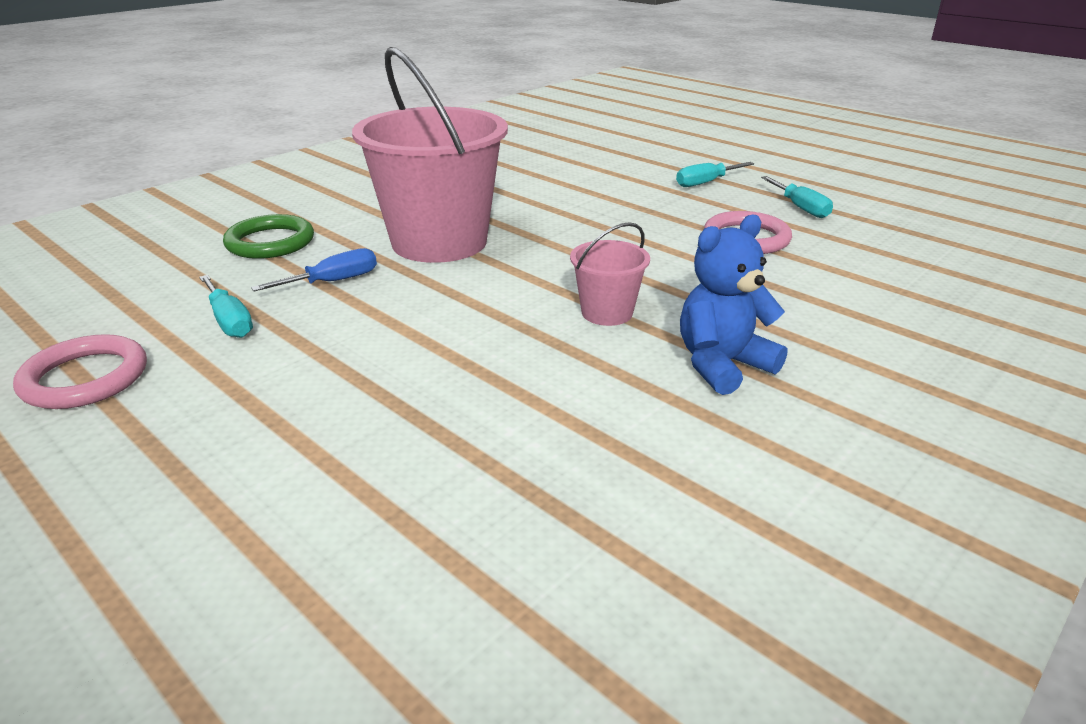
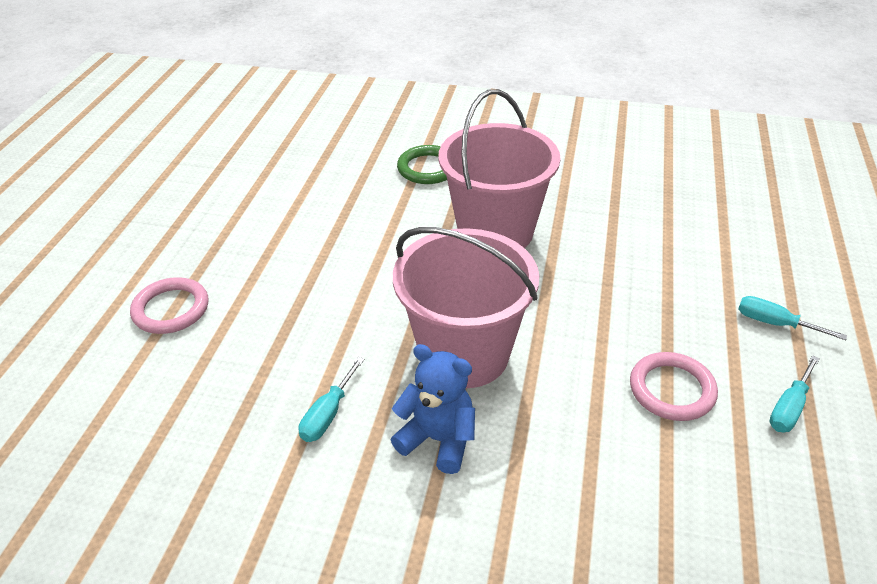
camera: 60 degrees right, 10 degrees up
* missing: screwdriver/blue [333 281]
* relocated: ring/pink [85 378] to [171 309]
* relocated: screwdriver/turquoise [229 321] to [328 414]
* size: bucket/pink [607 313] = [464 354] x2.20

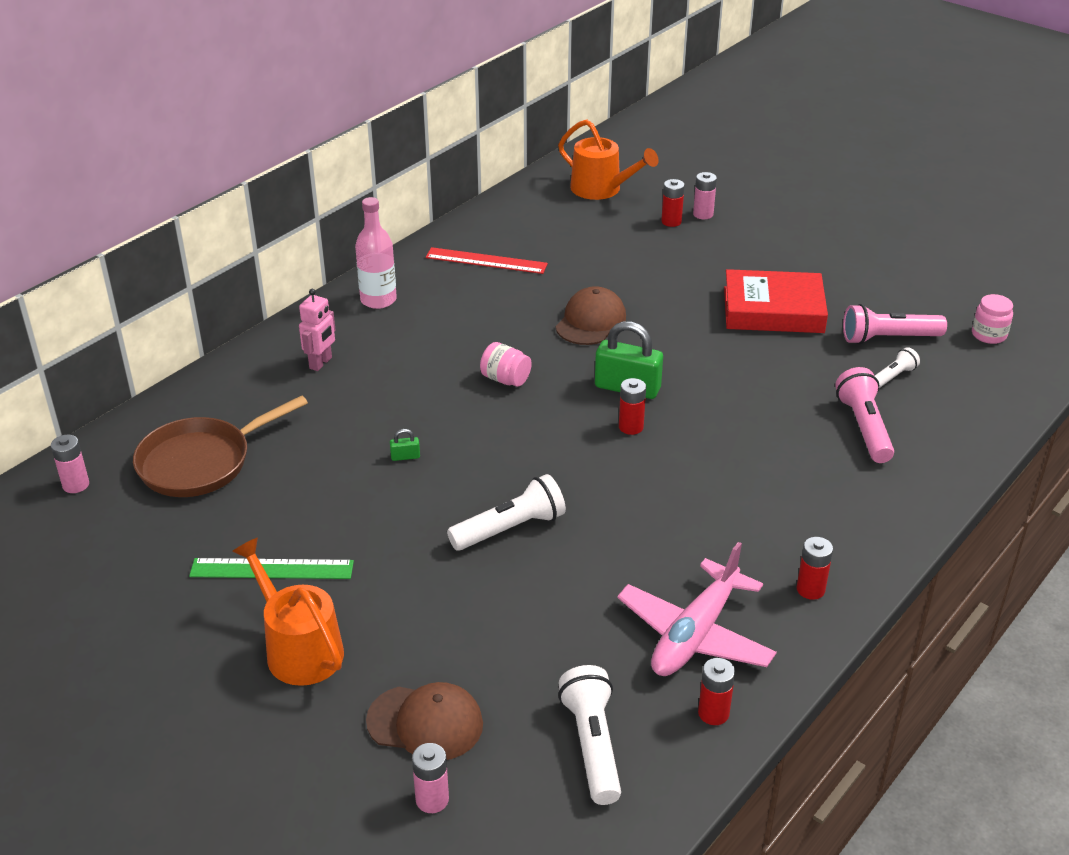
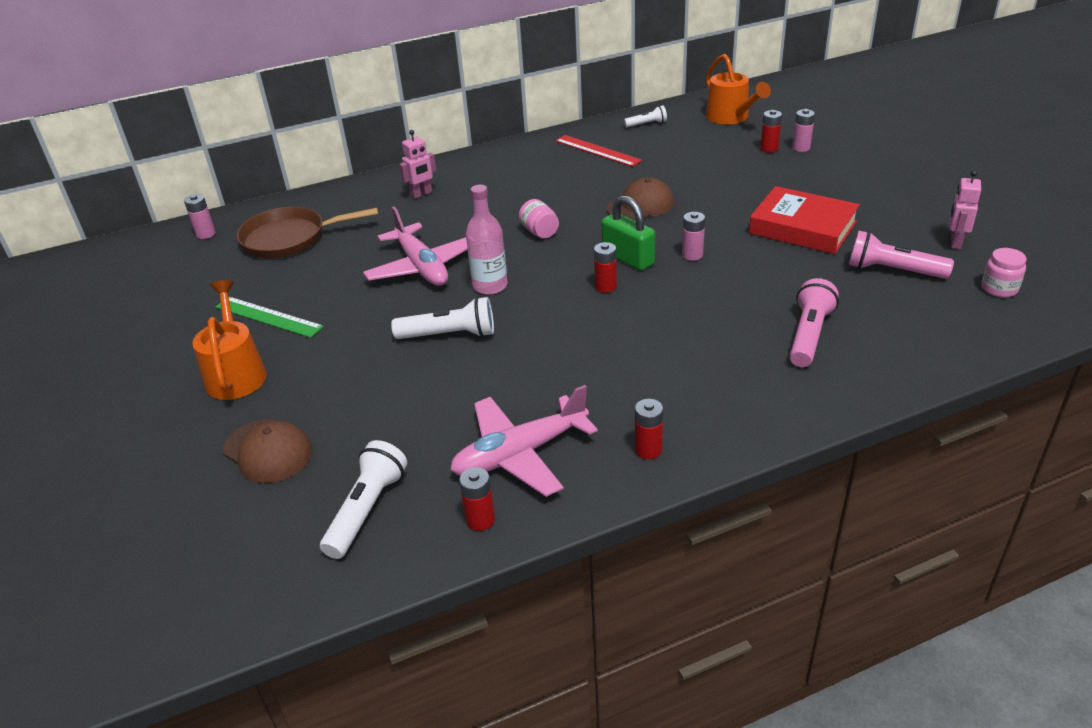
camera: 30 degrees right, 0 degrees up
* appeared: robot/pink [955 242]
* relocated: bottle/pink [378 300] to [490 286]
* relocated: battery/pink [432 800] to [692 255]
* relocated: flashlight/white [892 377] to [647 124]
* exchanged: padlock/green [405 457] to plane/pink [421 267]

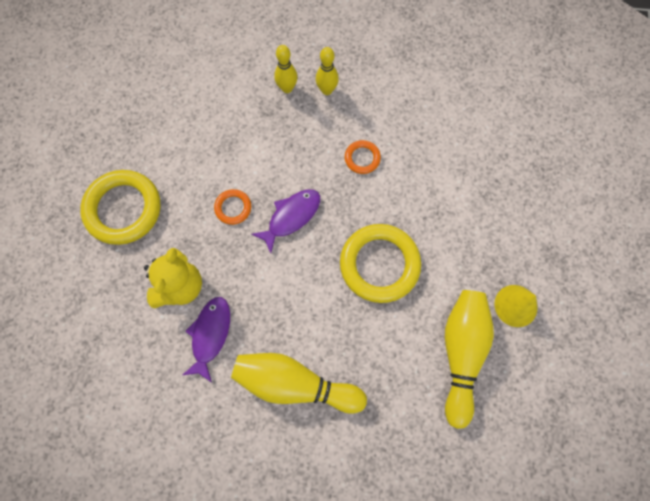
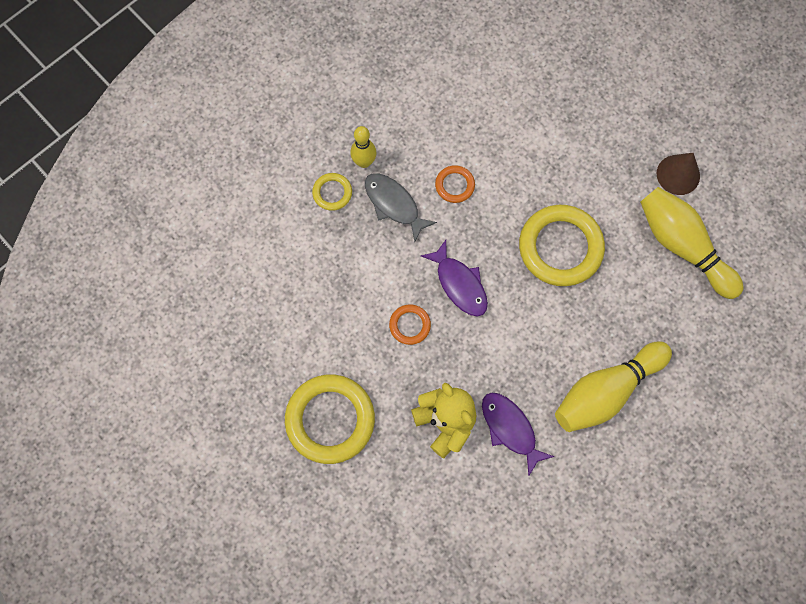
camera: 50 degrees left, 0 degrees up
* appeared: fish/grey [394 204]
* exchanged: bowling pin/yellow [287 88] to ring/yellow [332 193]
* colour: cone/yellow [515 305] to cone/brown [678 174]
* spun: fish/purple [291 217] = [459 284] 150 degrees clockwise

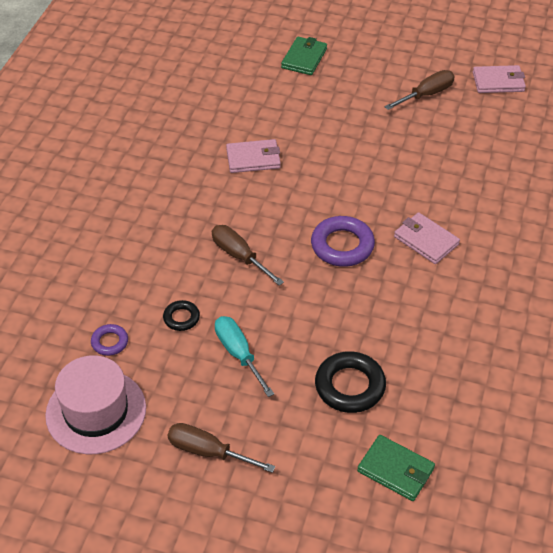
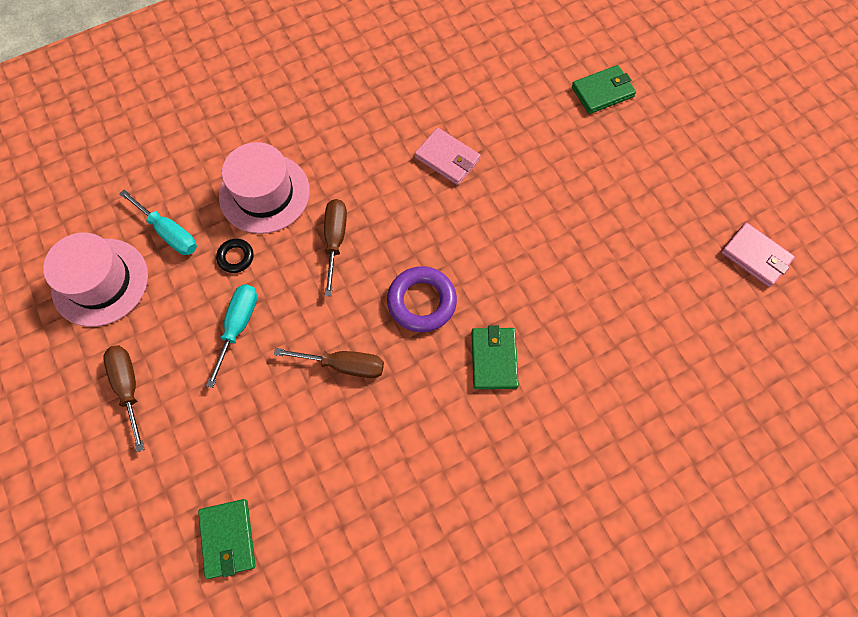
camera: 45 degrees right, 20 degrees up
* missing: ring/black [350 386]
* appeared: hat/pink [264 193]
* relocated: screwdriver/brown [426 94] to [344 365]
* exchanged: ring/purple [110 342] to screwdriver/turquoise [169 233]
* colour: wallet/pink [426 240] to wallet/green [494 359]

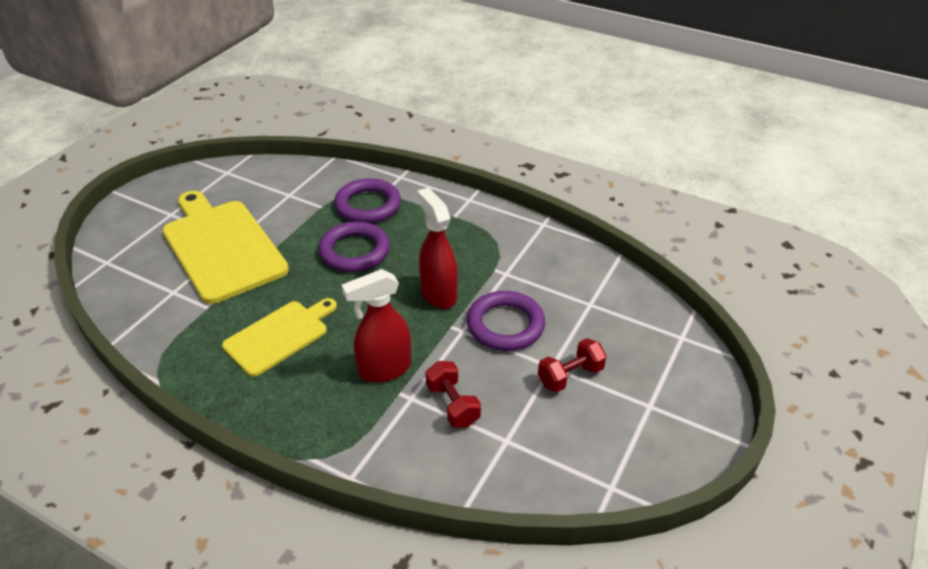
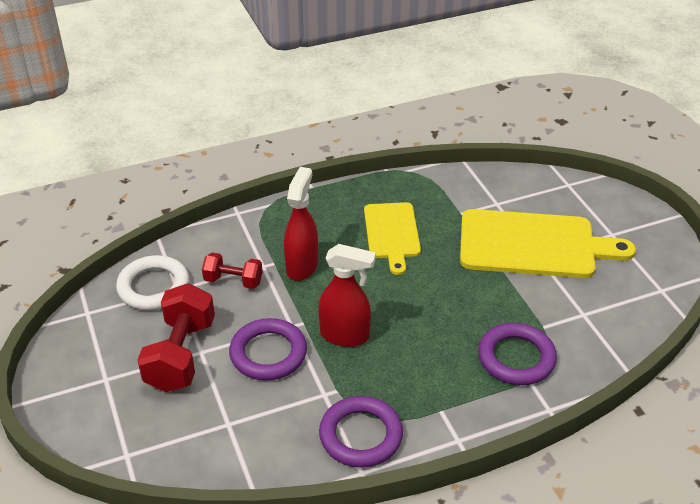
camera: 130 degrees right, 0 degrees up
* appeared: ring/white [154 287]
* relocated: ring/purple [354 251] to [361 435]
* size: dumbbell/red [570 376] = [180 355] x1.73

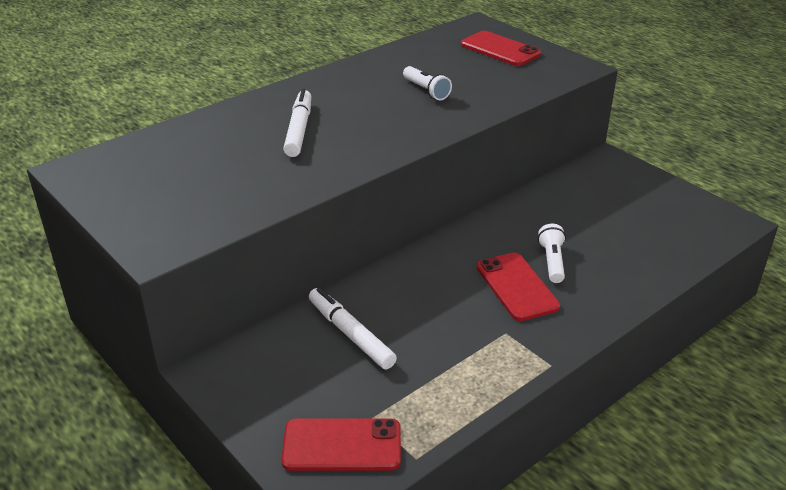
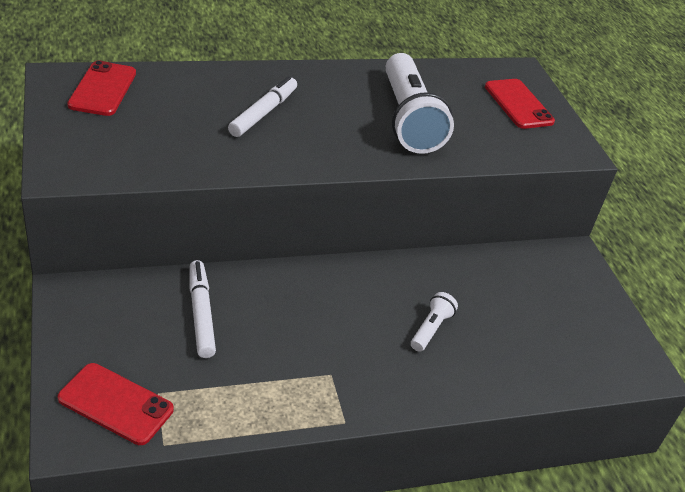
camera: 20 degrees right, 5 degrees up
* relocated: phone/red [517 287] to [103 89]
* size: flashlight/white [426 91] = [409 119] x2.26

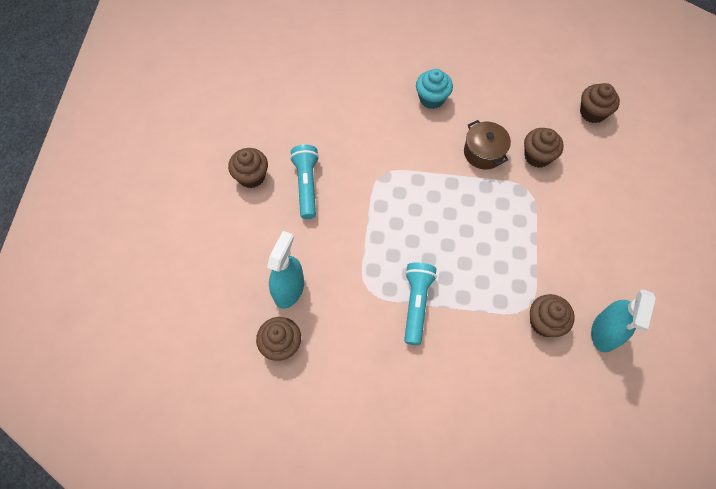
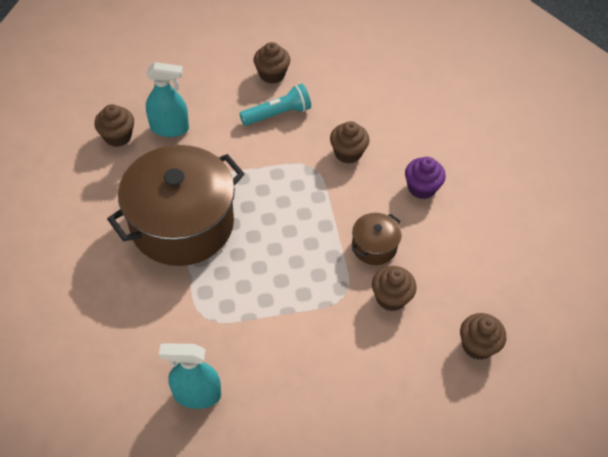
camera: 70 degrees right, 10 degrees down
* relocated: cupcake/brown [544 322] to [348 153]
* exchanged: flashlight/turquoise [416 304] to pot/brown [182 223]
* colour: cupcake/turquoise [432 98] to cupcake/purple [421 188]

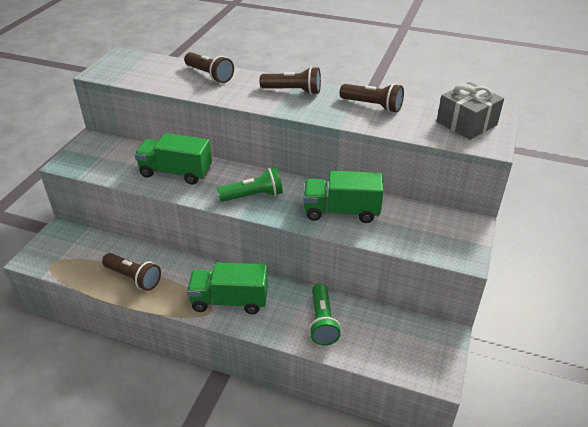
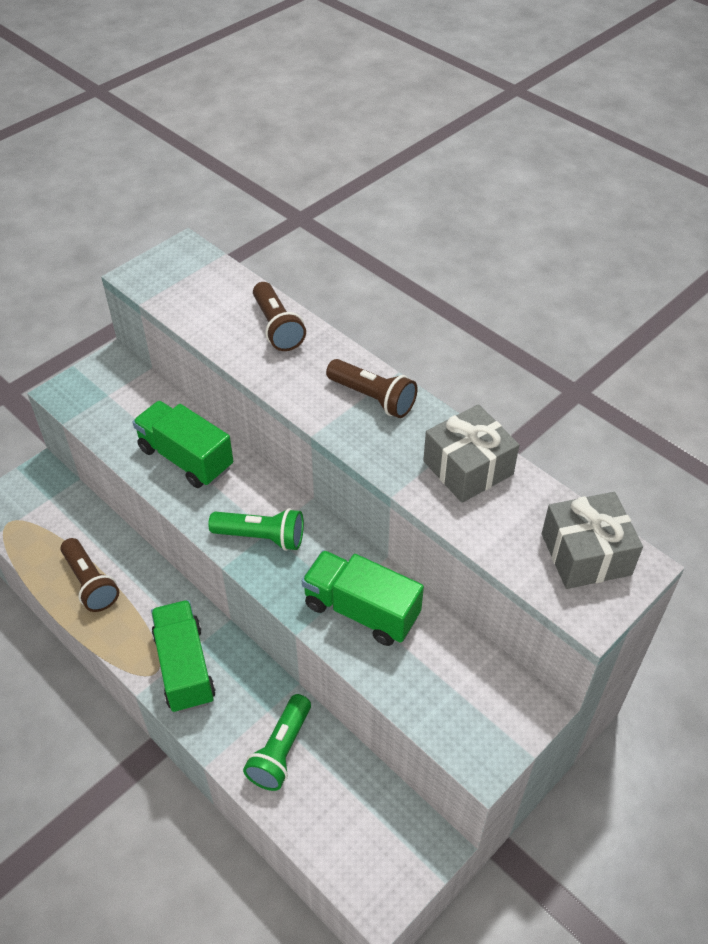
camera: 25 degrees right, 10 degrees up
* exchanged: flashlight/brown [372 106] to gift/grey [468 468]
* spun: truck/green [229 301] = [184 667] 45 degrees clockwise

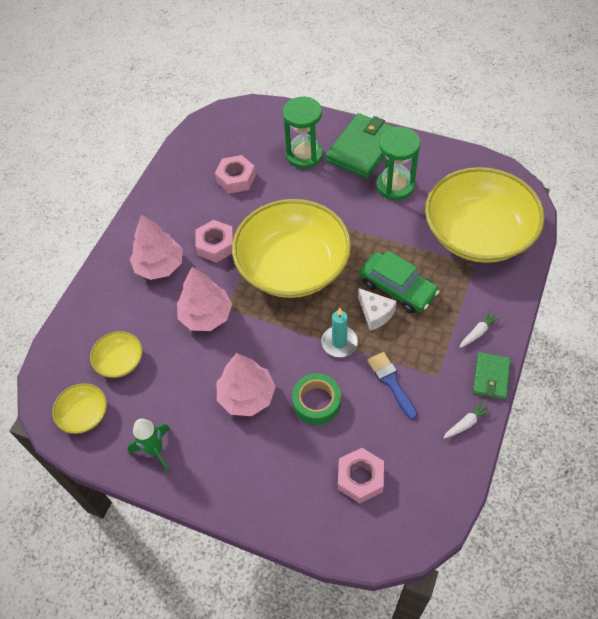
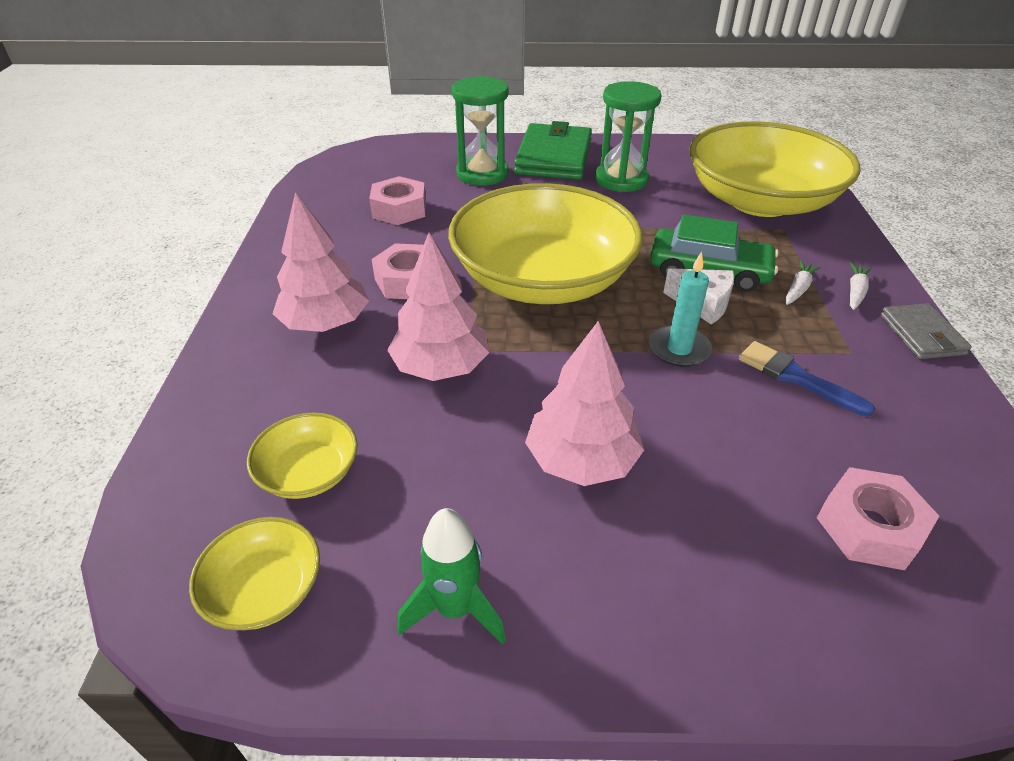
camera: 25 degrees left, 15 degrees down
* missing: tape/green [316 402]
* relocated: carrot/white [466 423] to [798 289]
* colour: wallet/green [491 377] to wallet/grey [921 335]

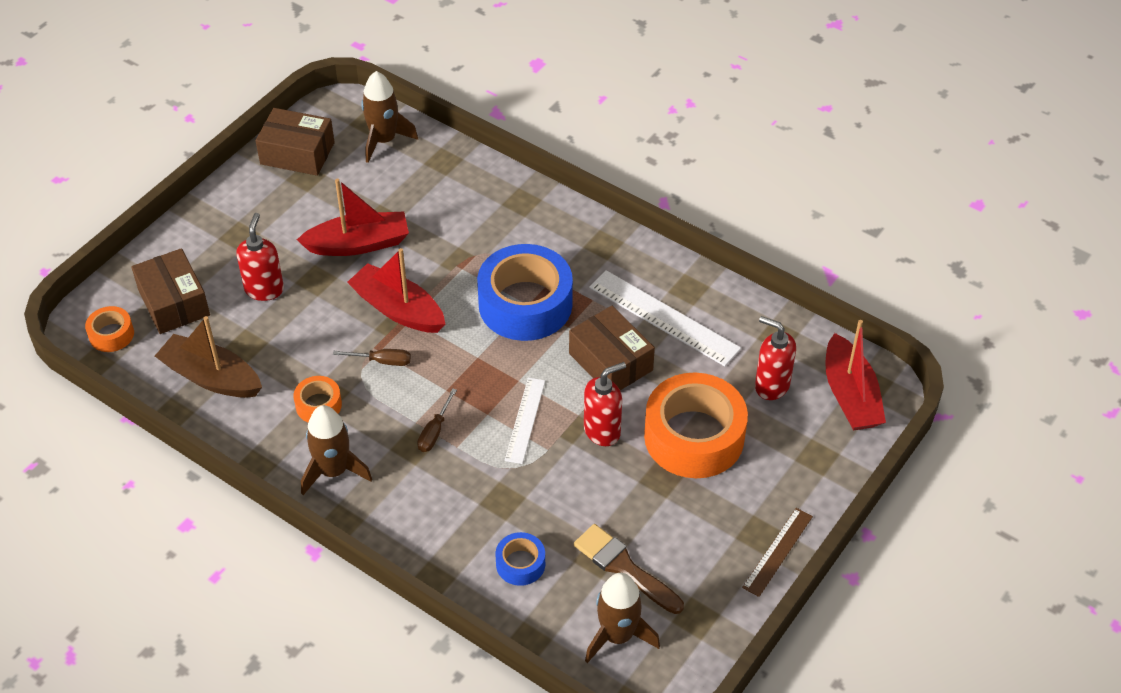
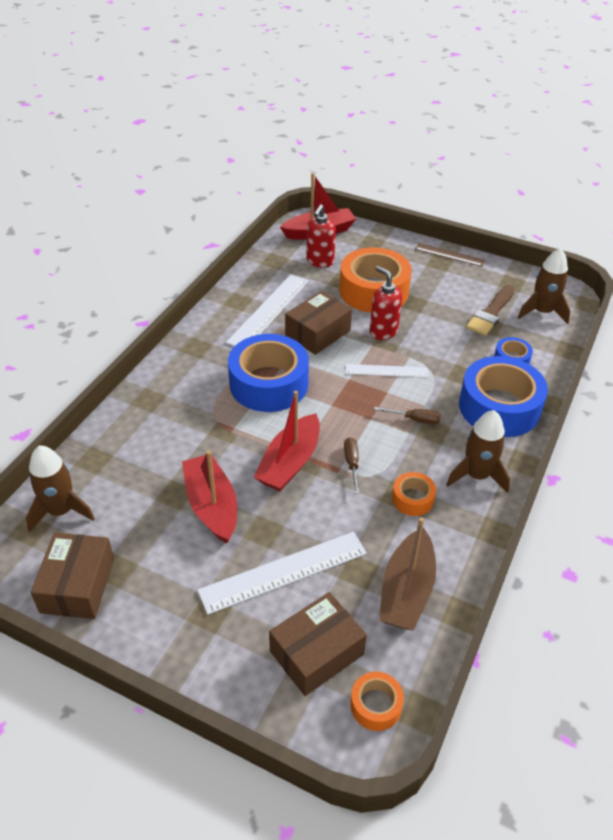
camera: 100 degrees left, 5 degrees down
* appeared: tape/blue [499 407]
* exchanged: soap dispenser/red [264 289] to ruler/white [283 571]

